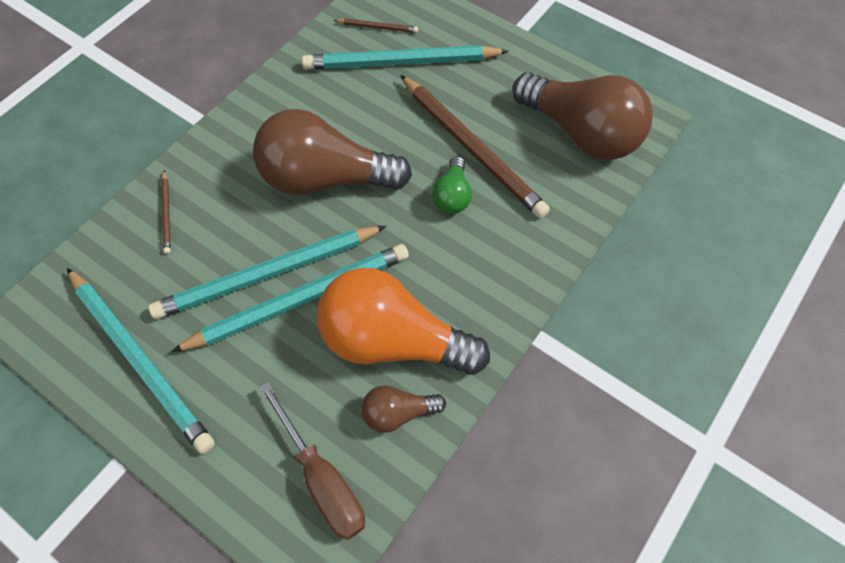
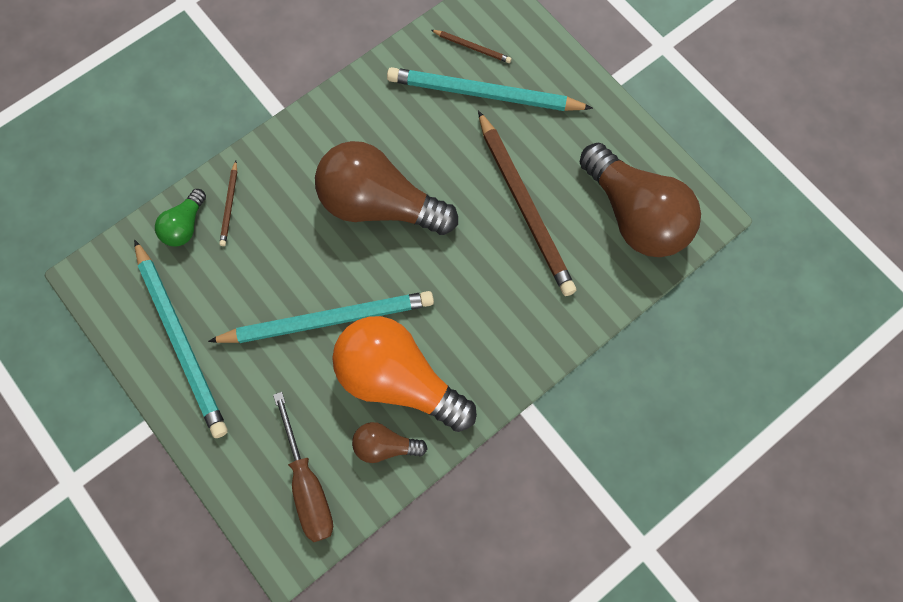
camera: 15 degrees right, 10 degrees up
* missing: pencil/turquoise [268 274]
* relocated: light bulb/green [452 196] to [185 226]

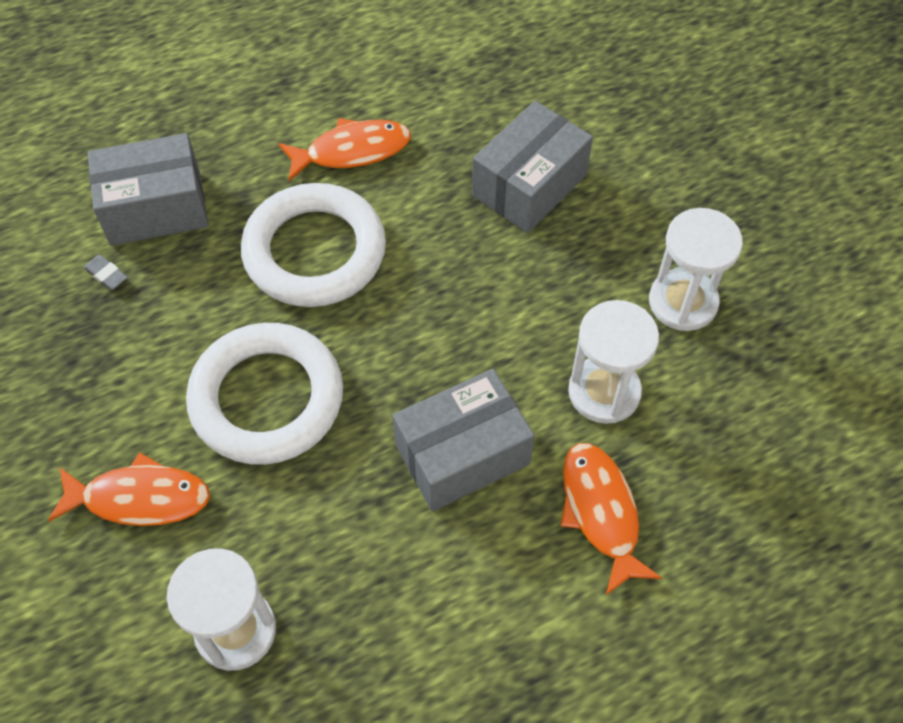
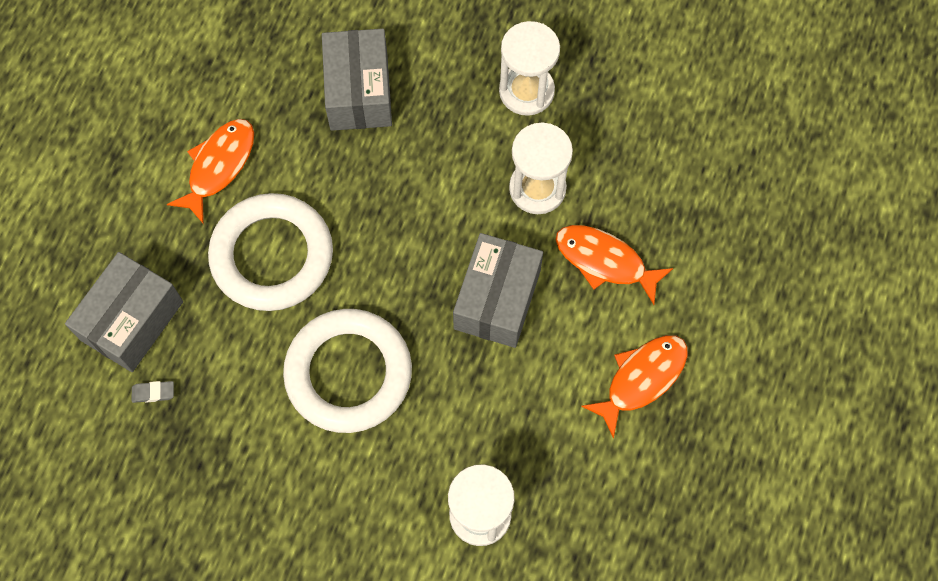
camera: 45 degrees left, 10 degrees up
* relocated: fish/orange [139 498] to [641 379]

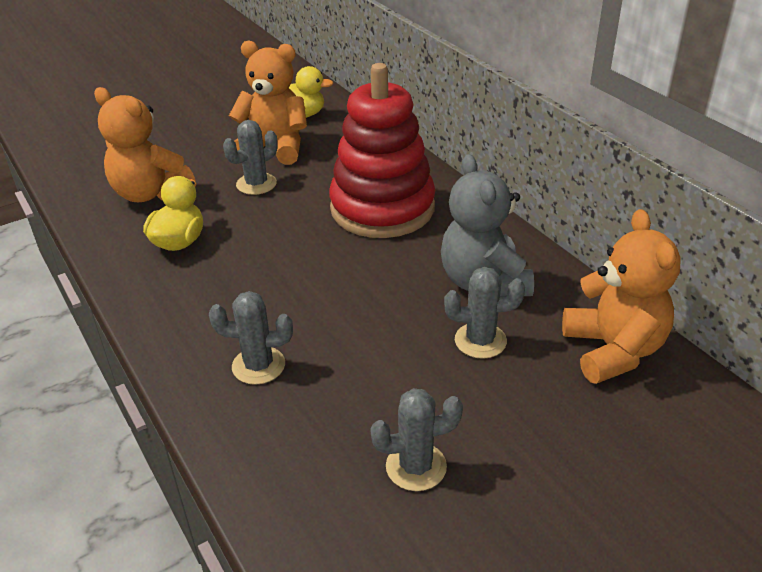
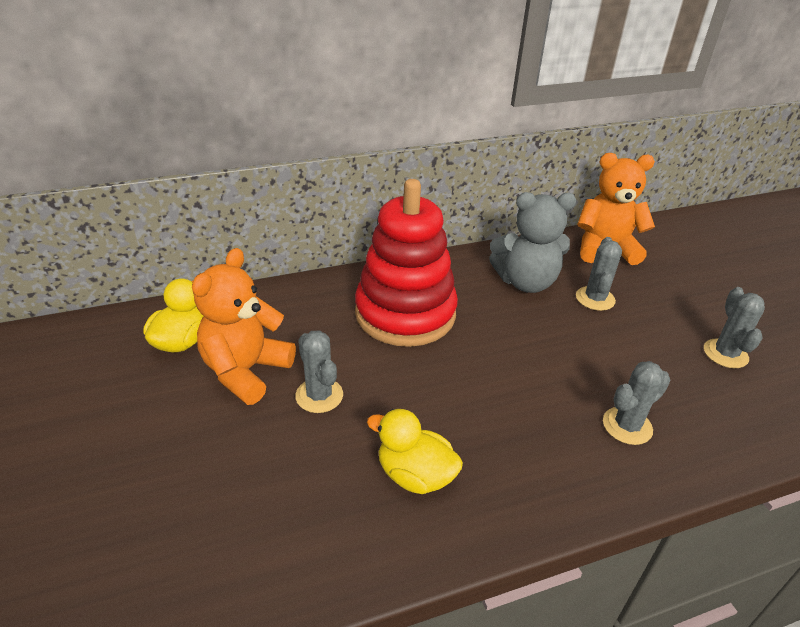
camera: 80 degrees left, 0 degrees up
* missing: teddy bear/orange [150 193]
* spun: cactus/grey [258 365] = [627 426] 45 degrees clockwise

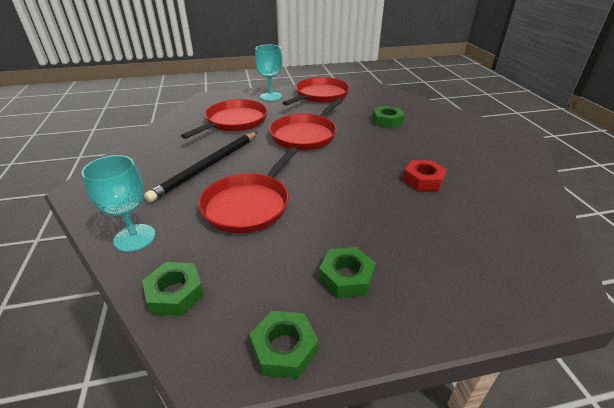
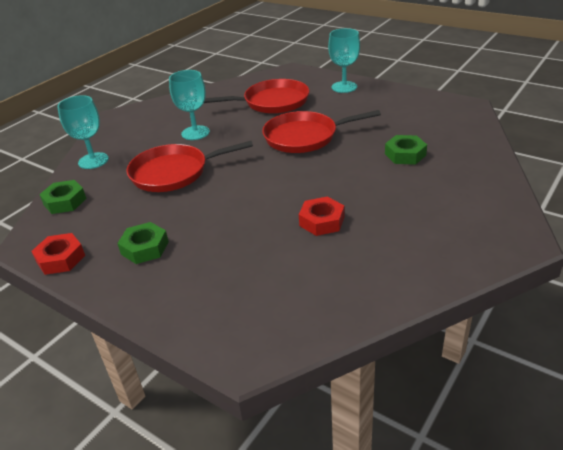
camera: 50 degrees right, 0 degrees up
* missing: pan/red [320 95]
* exchanged: pencil/black [207 167] to goblet/turquoise [195 133]
* colour: nut/green [284 349] to nut/red [60 259]

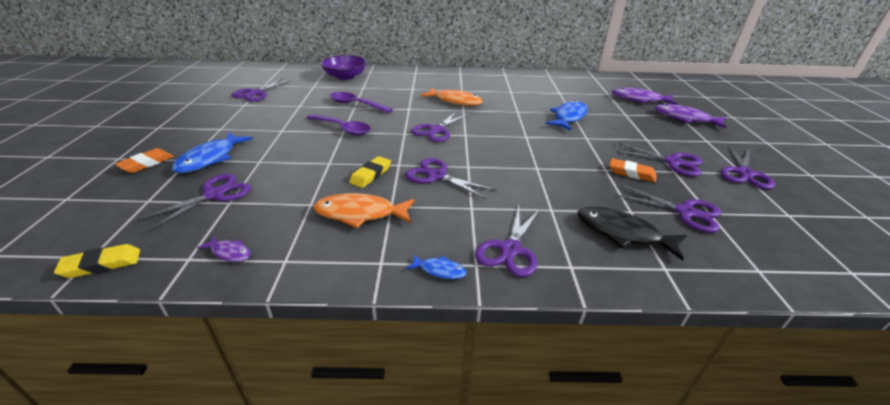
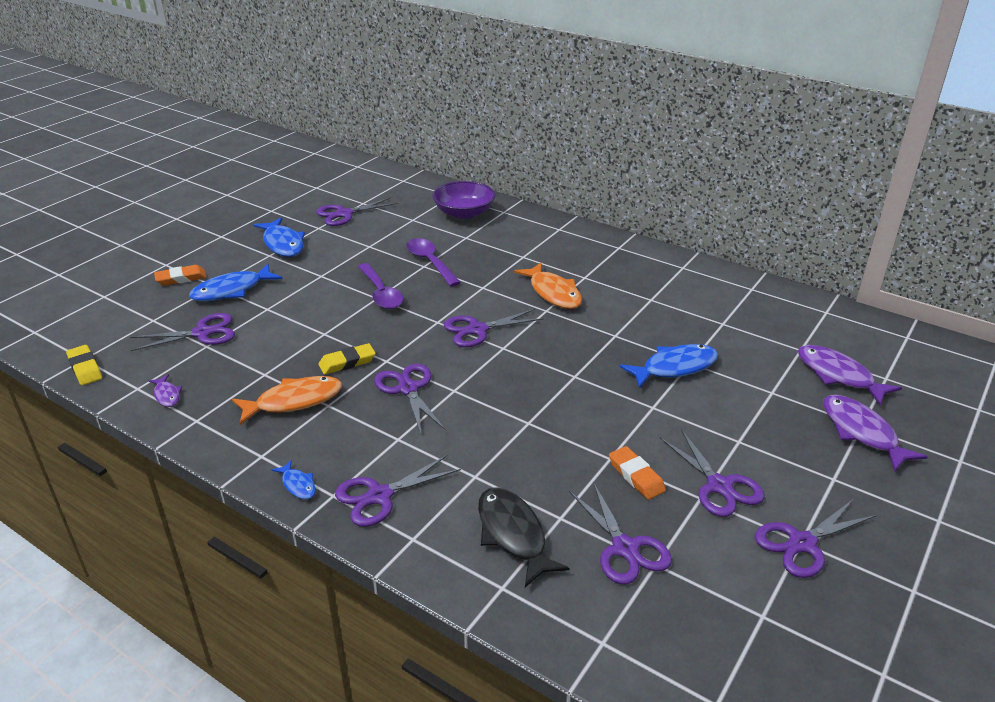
camera: 35 degrees right, 0 degrees up
* appeared: fish/blue [283 244]
* spun: eraser/yellow [101 264] = [85 368] 45 degrees clockwise
* spun: fish/orange [360 213] = [294 401] 120 degrees clockwise

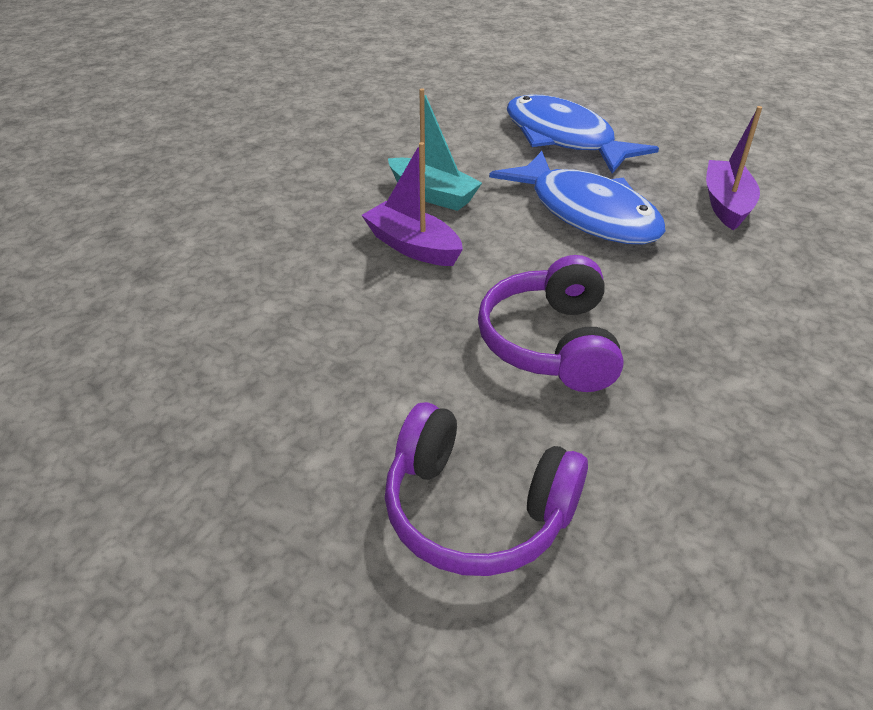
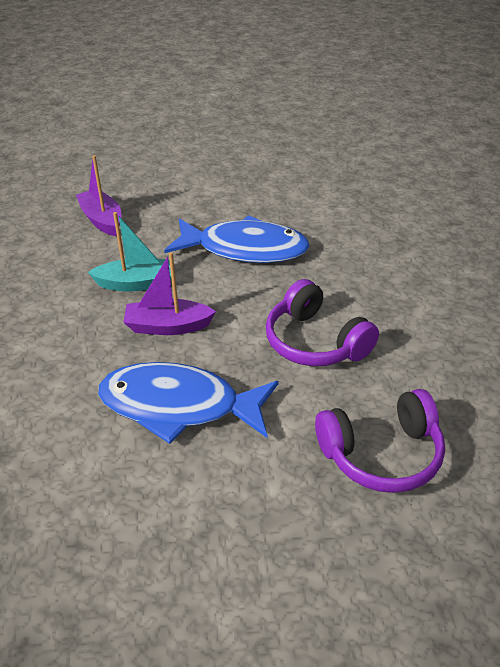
camera: 40 degrees left, 0 degrees up
* relocated: fish/blue [564 138] to [179 406]
* relocated: boat/purple [726 204] to [102 220]

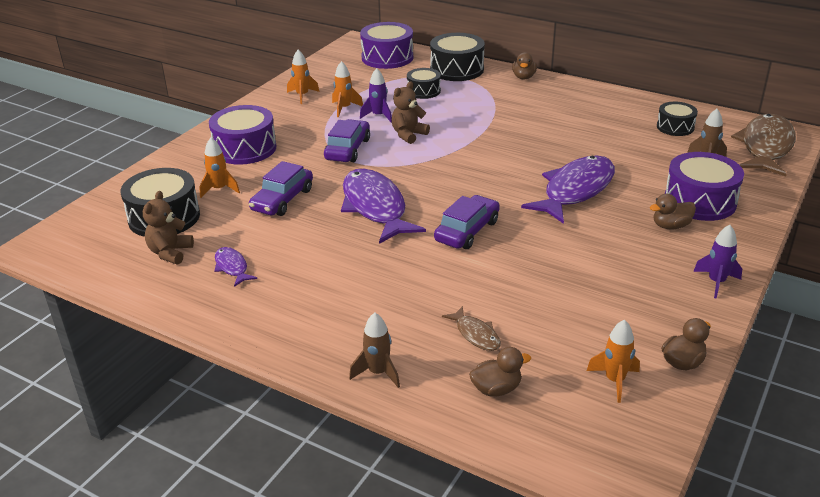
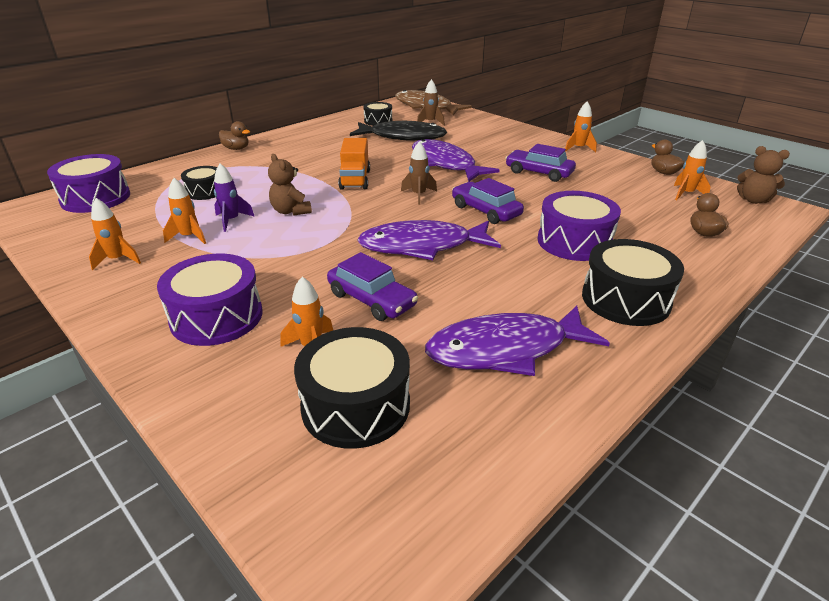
camera: 75 degrees left, 0 degrees up
* missing: fish/brown [475 334]
* missing: duck/brown [670 226]
* appeared: truck/orange [355 179]
* appeared: fish/black [403 137]
* relocated: teddy bear/brown [170 253] to [753 200]
* relocated: car/purple [348 149] to [539 173]
* relocated: rocket/brown [378 373] to [419 195]
* relocated: drum/black [457 69] to [625 299]
* relocated: drum/purple [700 201] to [574 241]
* colour: rocket/purple [716 282] to rocket/orange [578 148]
* size: fish/purple [232 267] = [505 349] x2.17

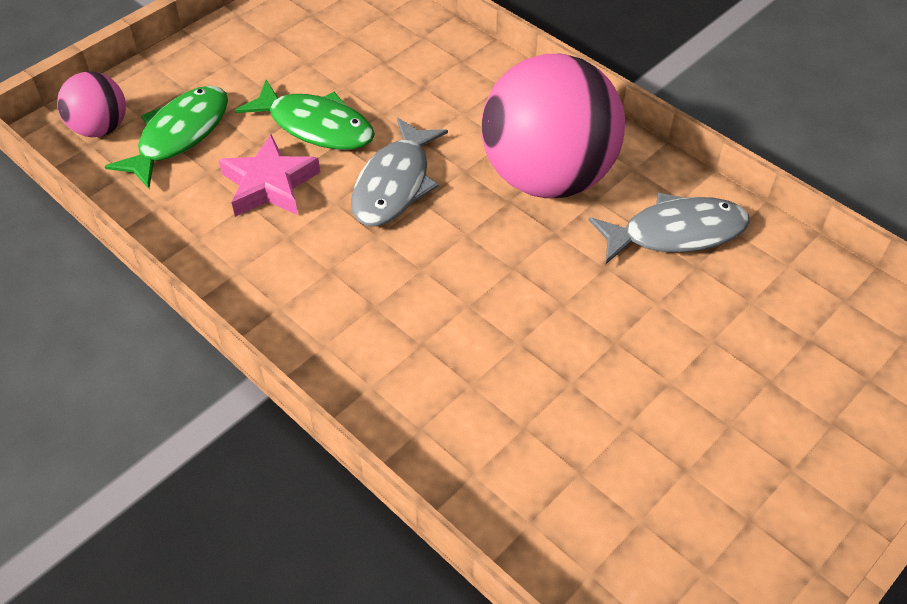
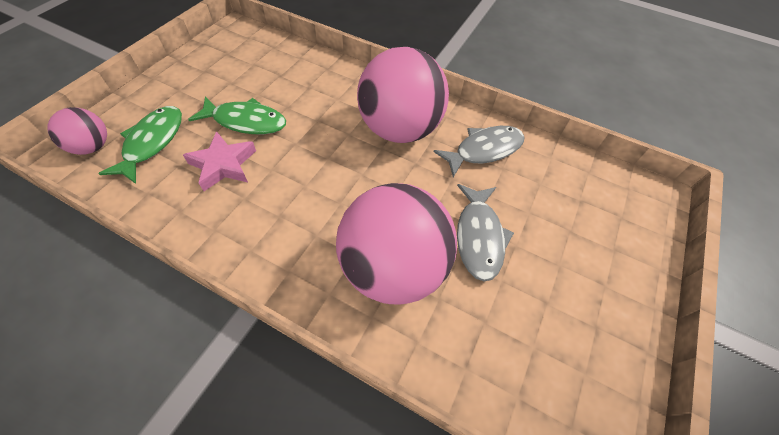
camera: 20 degrees left, 5 degrees up
* appeared: ball/pink [393 268]
* relocated: fish/grey [394 184] to [479 237]

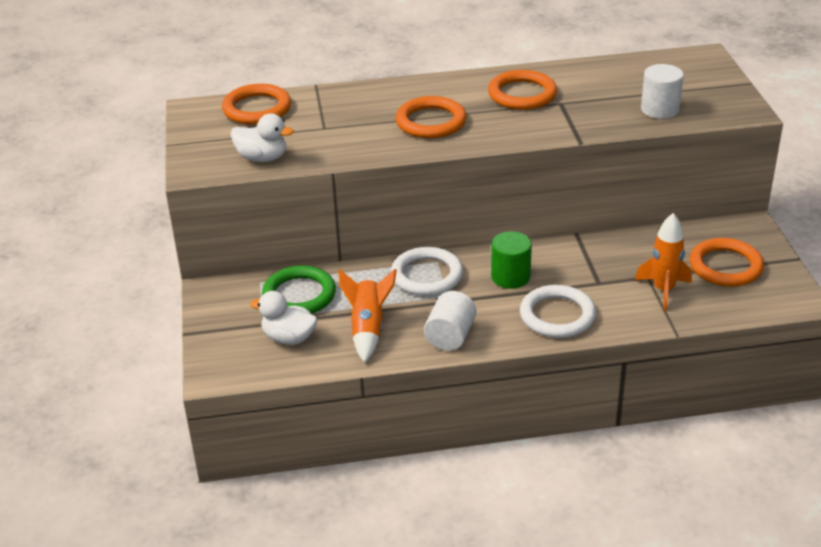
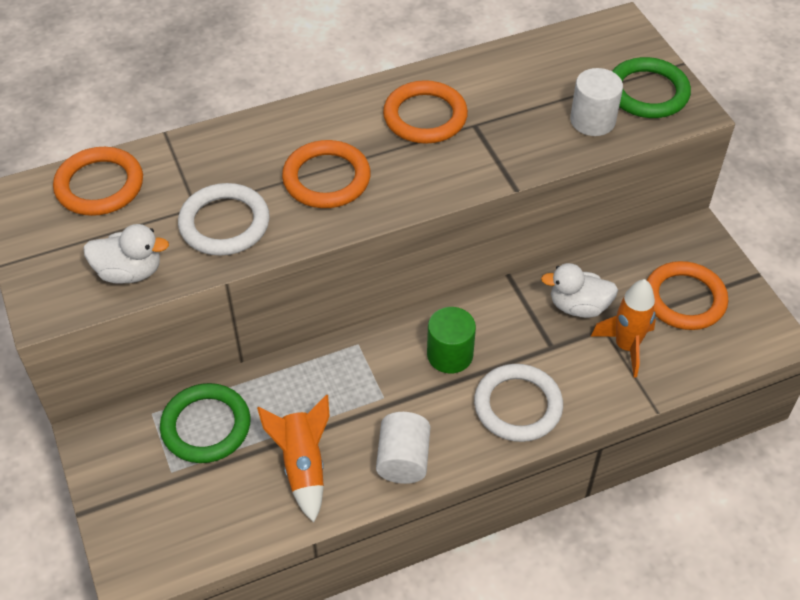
camera: 15 degrees left, 15 degrees up
* appeared: ring/green [647 92]
* relocated: duck/white [289 338] to [578 306]
* relocated: ring/white [427 275] to [224 223]

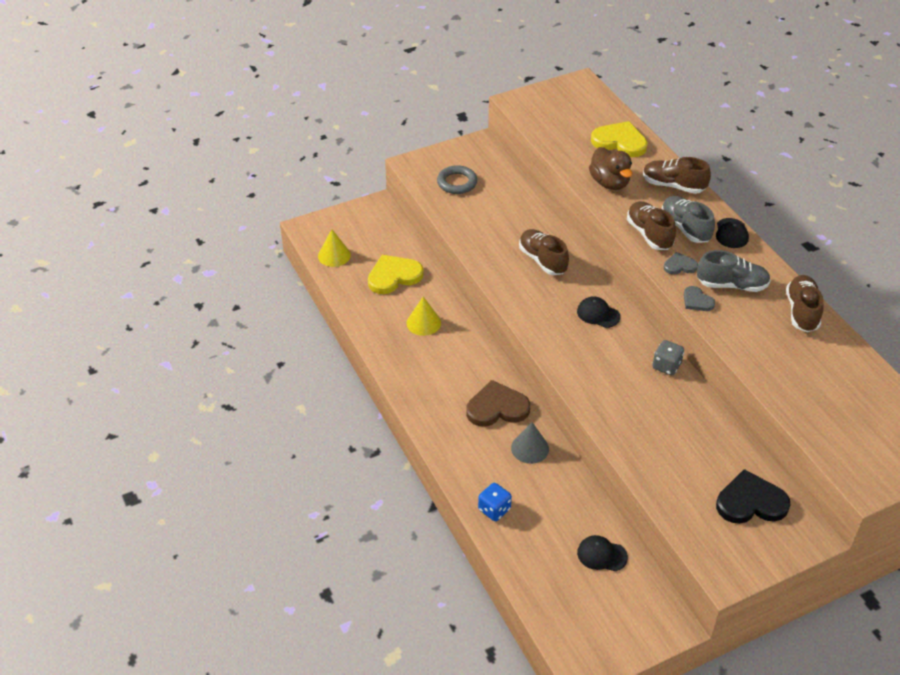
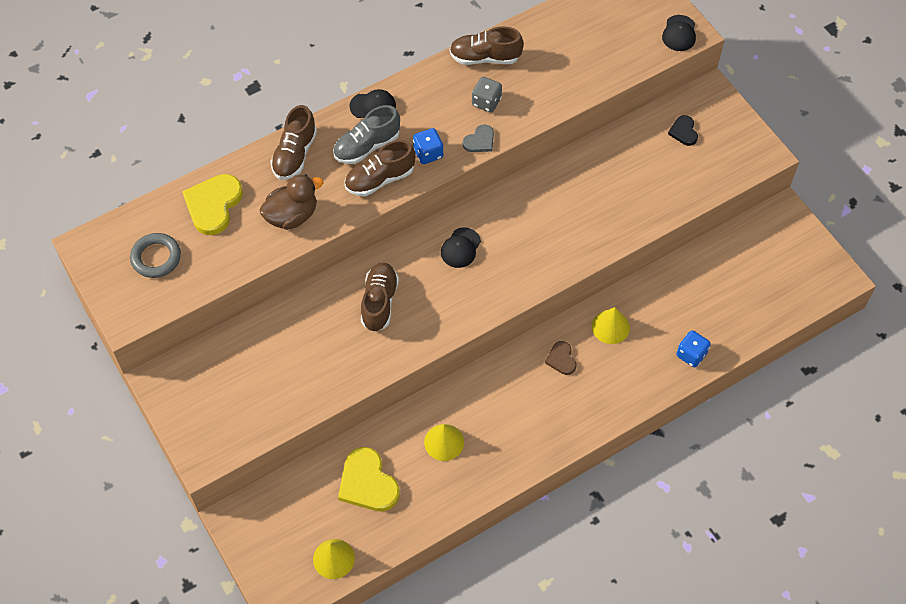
camera: 95 degrees left, 15 degrees up
* missing: shoe/grey [732 285]
* relocated: ring/grey [457 183] to [156 258]
* relocated: cap/black [602 555] to [679 33]
* relocated: dice/grey [666 366] to [486 102]
* exchanged: heart/grey [679 266] to dice/blue [428 153]
* colour: cone/grey [530 448] to cone/yellow [610 327]
* spun: shoe/brown [542 260] = [379 302] 135 degrees clockwise
* size: heart/brown [497 407] = [561 359] x0.54
* size: heart/black [751 502] = [683 132] x0.54

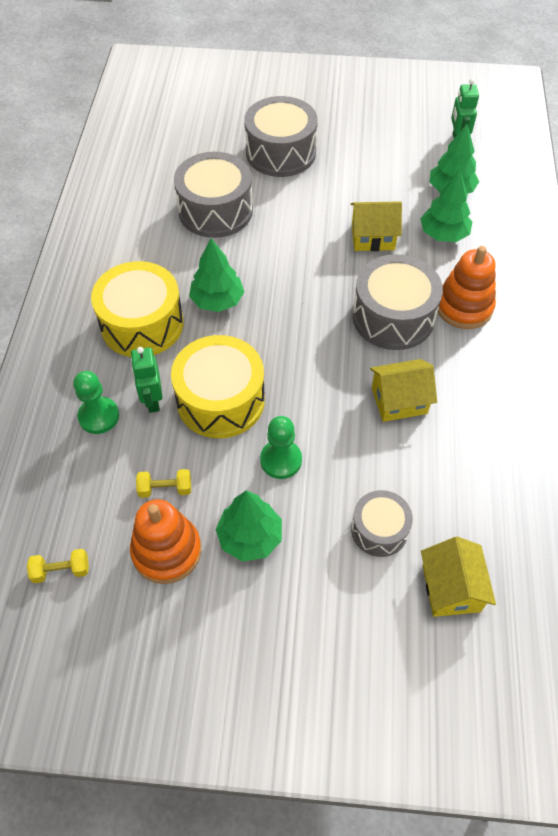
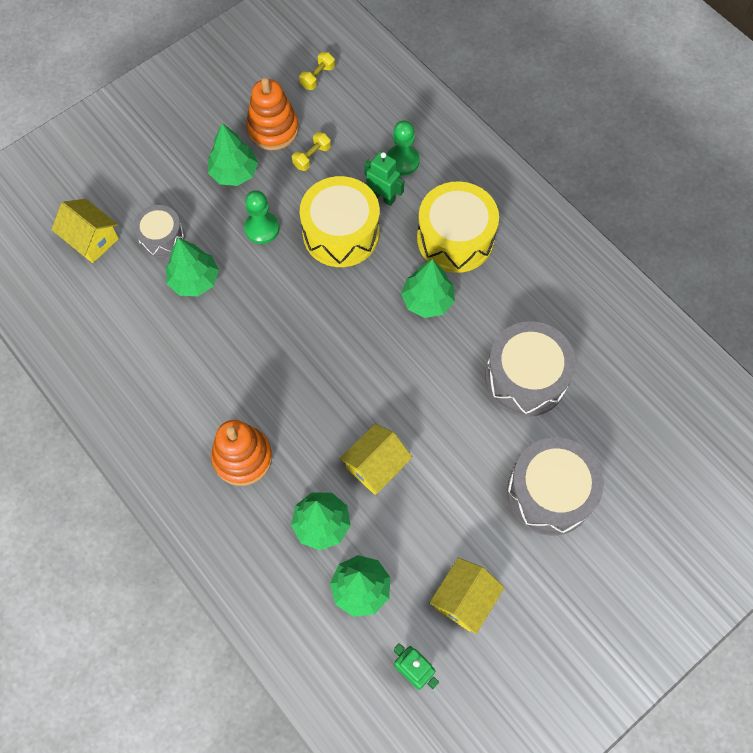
camera: 135 degrees right, 10 degrees up
* missing: drum/grey [393 317]
* appeared: tree/green [194 280]
* relocated: house/yellow [399 400] to [464 599]

